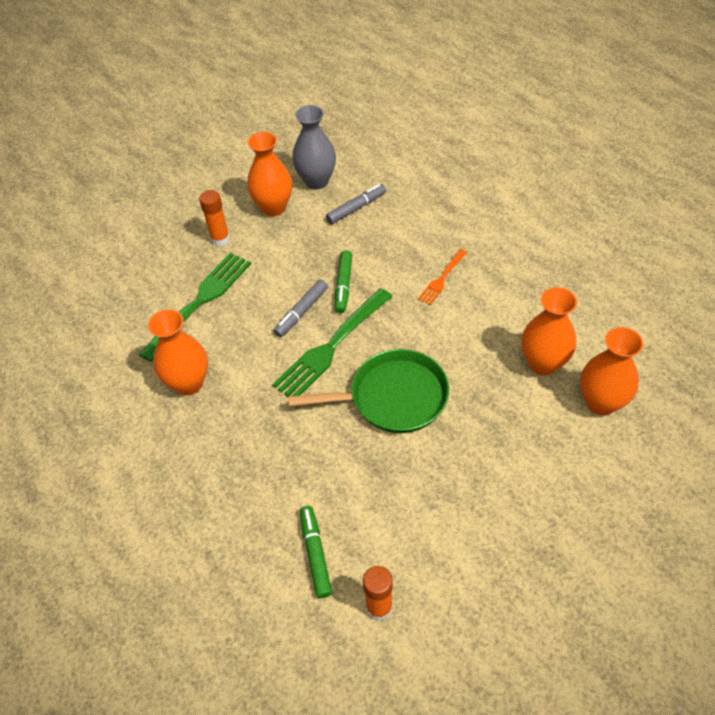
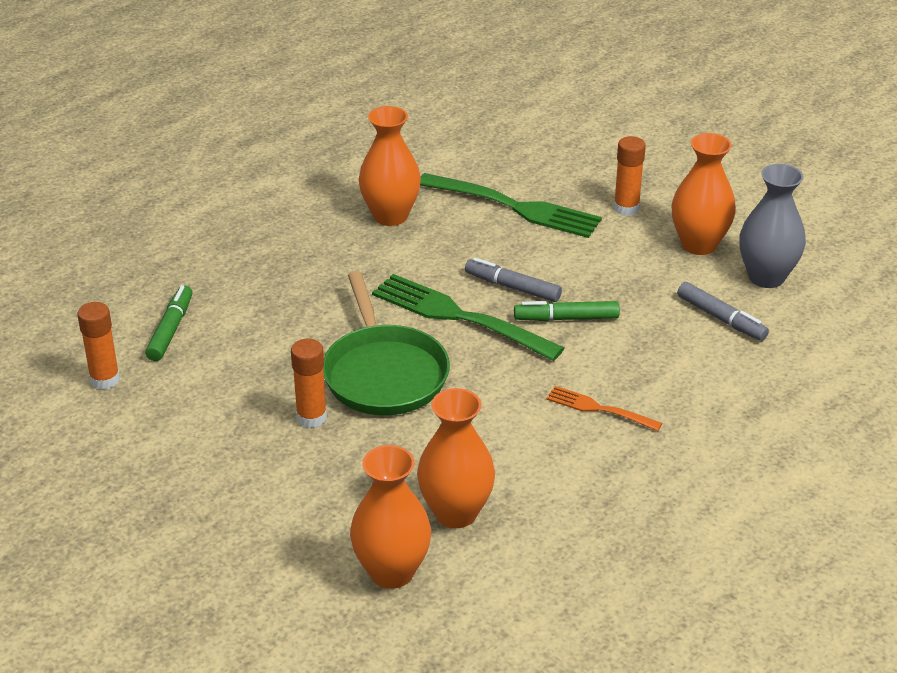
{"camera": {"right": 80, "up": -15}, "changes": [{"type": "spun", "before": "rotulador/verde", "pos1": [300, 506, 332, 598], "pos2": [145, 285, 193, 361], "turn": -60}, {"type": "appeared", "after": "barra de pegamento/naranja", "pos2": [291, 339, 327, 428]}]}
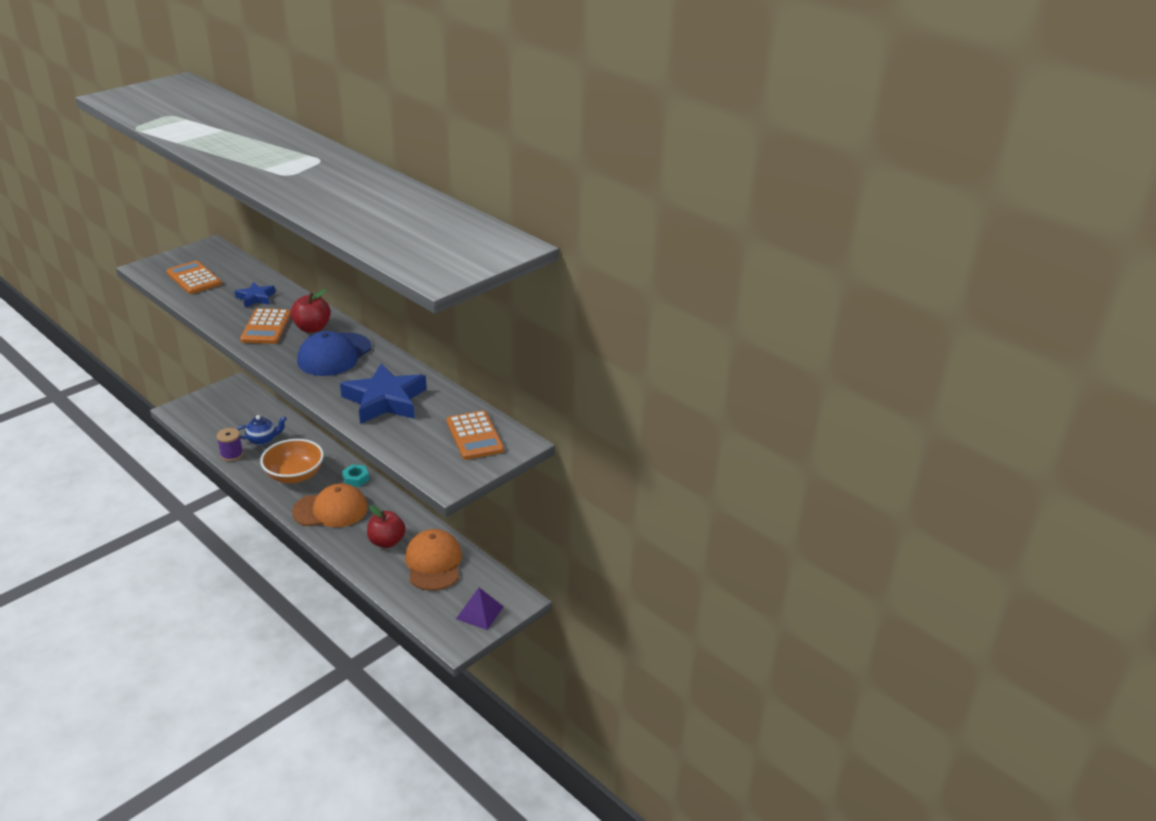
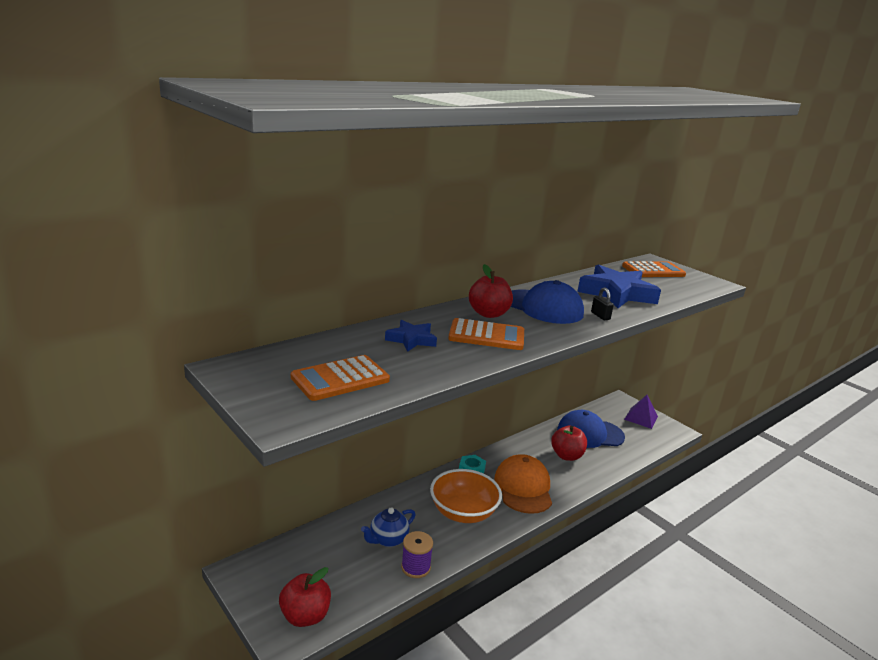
{"camera": {"right": -85, "up": -10}, "changes": [{"type": "appeared", "after": "manzana/rojo", "pos2": [279, 567, 331, 627]}, {"type": "spun", "before": "tetera/azul", "pos1": [237, 415, 287, 445], "pos2": [361, 507, 416, 547], "turn": -120}, {"type": "colour", "before": "gorra/naranja", "after": "gorra/azul", "pos1": [405, 529, 462, 591], "pos2": [557, 410, 625, 448]}, {"type": "appeared", "after": "candado/negro", "pos2": [591, 288, 614, 320]}]}
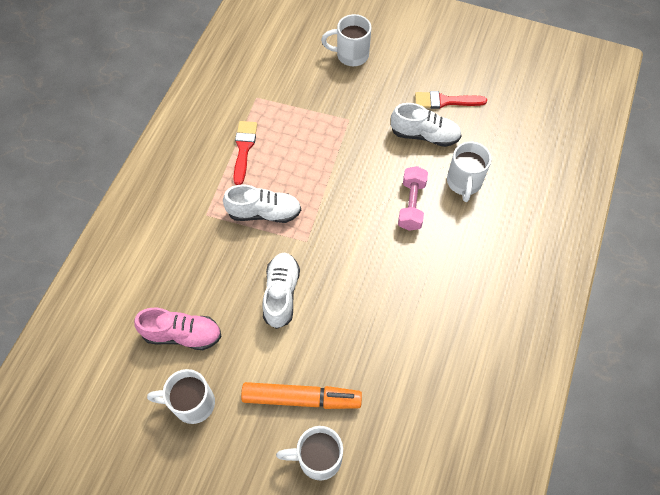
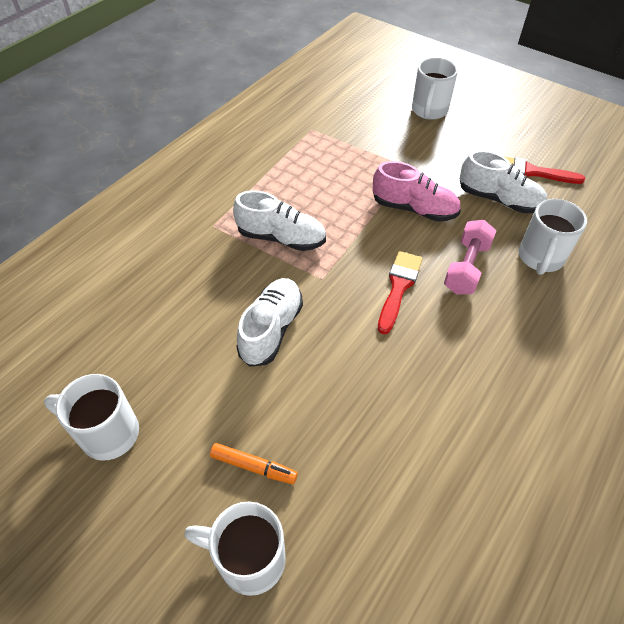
{"camera": {"right": 15, "up": -10}, "changes": [{"type": "size", "before": "rotulador/naranja", "pos1": [241, 382, 362, 409], "pos2": [210, 443, 298, 484], "scale": 0.52}, {"type": "relocated", "before": "zapato/rosa", "pos1": [134, 308, 222, 350], "pos2": [373, 161, 461, 222]}, {"type": "relocated", "before": "pincel/rojo", "pos1": [233, 121, 257, 185], "pos2": [378, 251, 423, 334]}, {"type": "spun", "before": "taza/blanco", "pos1": [321, 14, 371, 66], "pos2": [412, 58, 458, 120], "turn": -90}]}
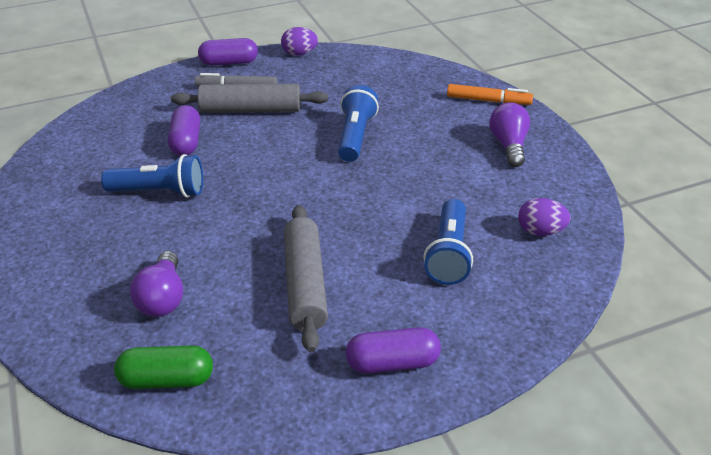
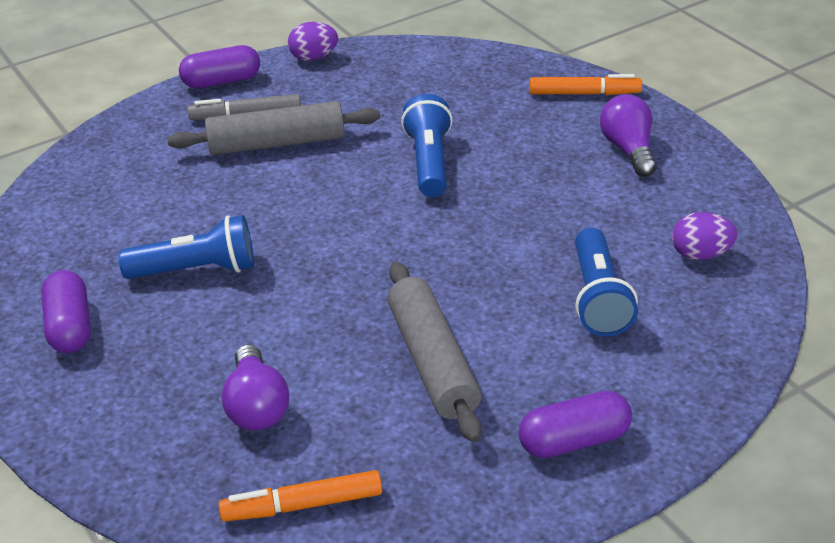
{"camera": {"right": -10, "up": 0}, "changes": [{"type": "relocated", "before": "cápsula/morado", "pos1": [168, 105, 200, 156], "pos2": [41, 270, 91, 353]}, {"type": "exchanged", "before": "cápsula/verde", "after": "rotulador/naranja", "pos1": [114, 345, 213, 389], "pos2": [218, 470, 382, 522]}]}
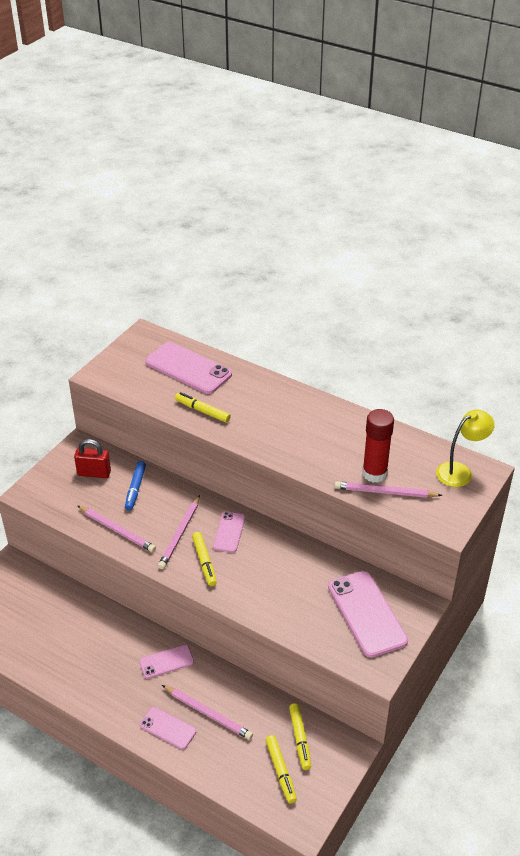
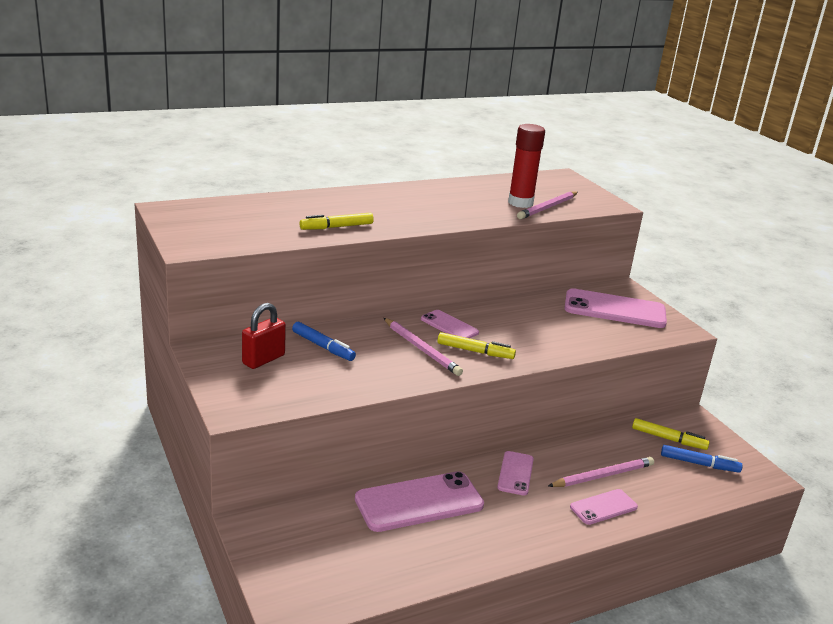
{"camera": {"right": -60, "up": -15}, "changes": [{"type": "relocated", "before": "móvil/rosa", "pos1": [145, 342, 232, 394], "pos2": [355, 471, 484, 532]}, {"type": "colour", "before": "rotulador/amarillo", "after": "rotulador/azul", "pos1": [266, 735, 297, 804], "pos2": [661, 445, 743, 473]}, {"type": "missing", "before": "lápiz/rosa", "pos1": [78, 506, 156, 552]}, {"type": "missing", "before": "lámpara/amarillo", "pos1": [436, 410, 495, 487]}]}
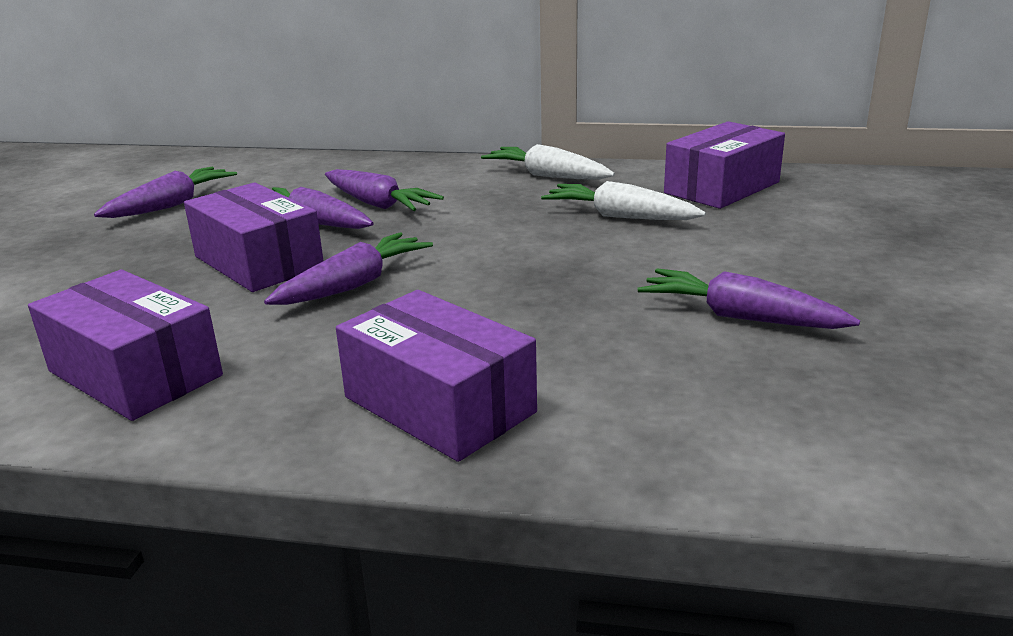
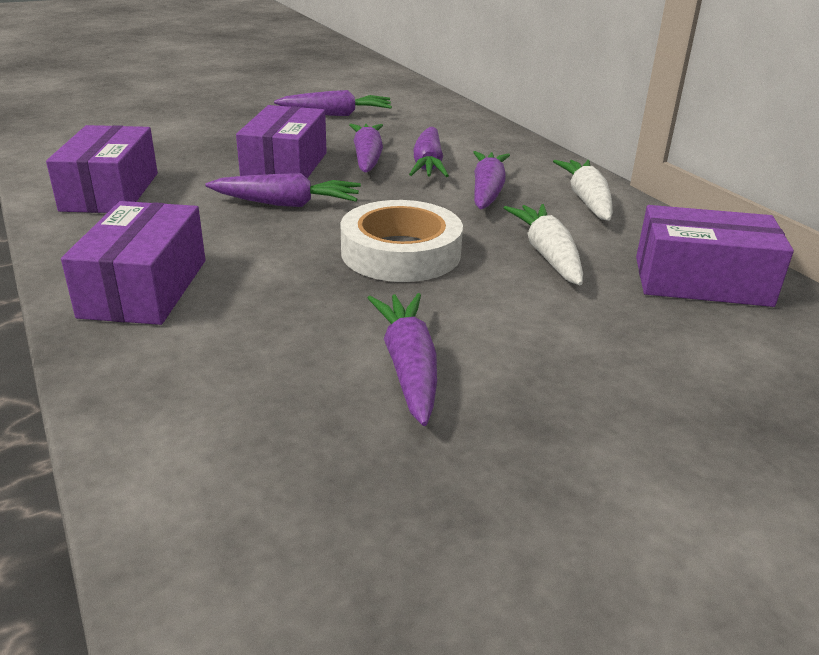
{"camera": {"right": 50, "up": 5}, "changes": [{"type": "appeared", "after": "cinta adhesiva/blanco", "pos2": [340, 200, 463, 282]}, {"type": "appeared", "after": "zanahoria/morado", "pos2": [473, 151, 510, 209]}]}
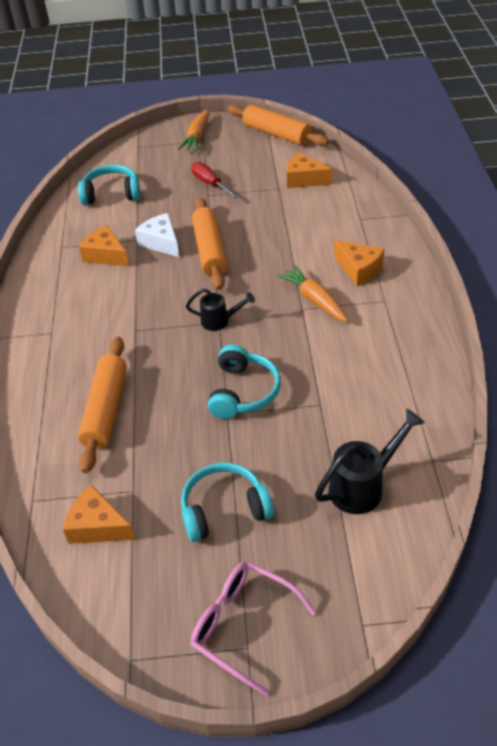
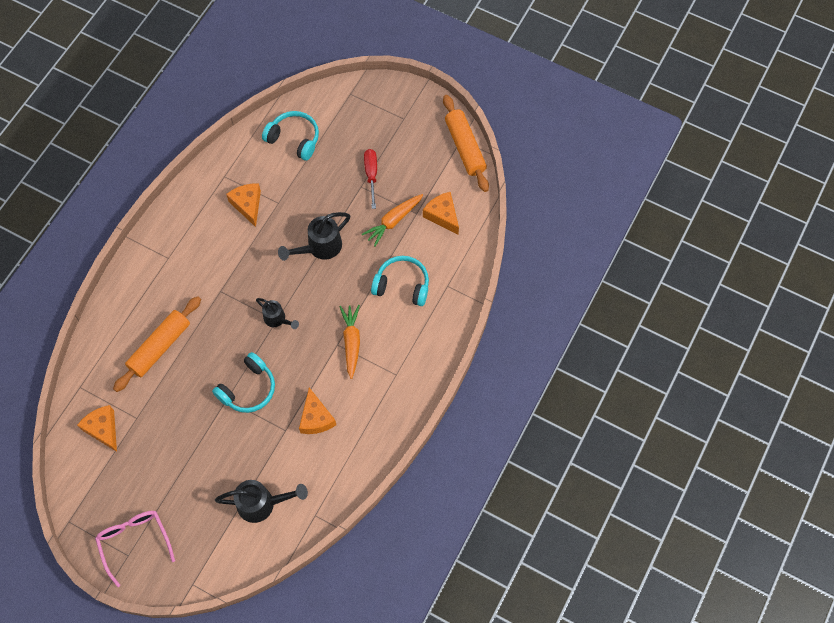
{"camera": {"right": 30, "up": 20}, "changes": [{"type": "exchanged", "before": "rodillo/naranja", "after": "regadera/negro", "pos1": [192, 198, 228, 290], "pos2": [278, 212, 350, 261]}, {"type": "relocated", "before": "queso/naranja", "pos1": [334, 241, 385, 286], "pos2": [299, 388, 336, 434]}, {"type": "relocated", "before": "zanahoria/naranja", "pos1": [178, 109, 210, 151], "pos2": [362, 194, 423, 247]}, {"type": "relocated", "before": "auriculares/turquesa", "pos1": [181, 463, 274, 542], "pos2": [371, 256, 429, 306]}, {"type": "missing", "before": "queso/blanco", "pos1": [135, 213, 179, 257]}]}
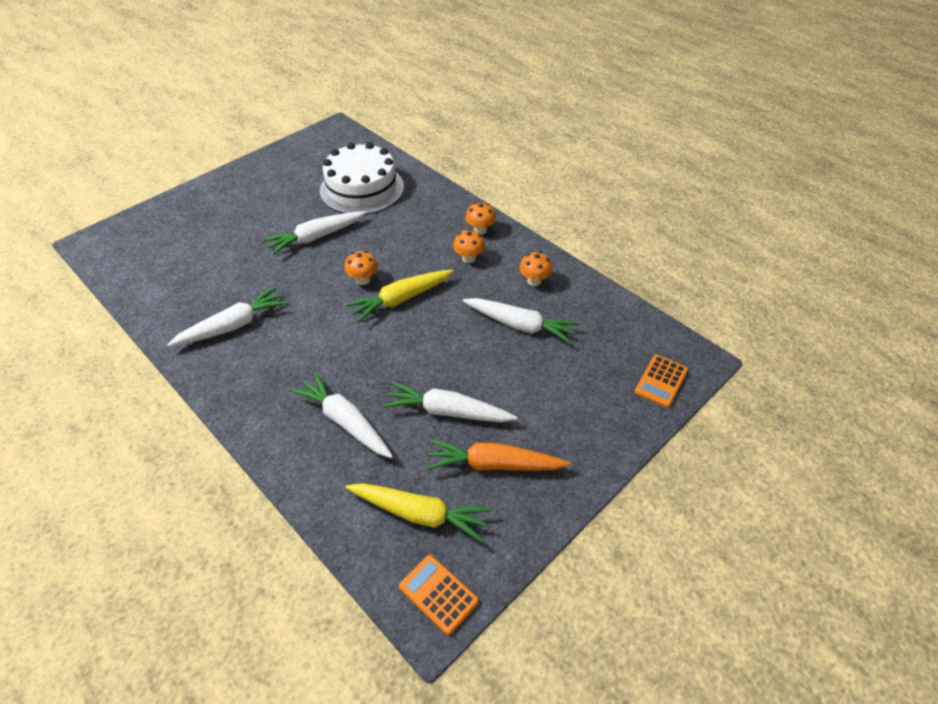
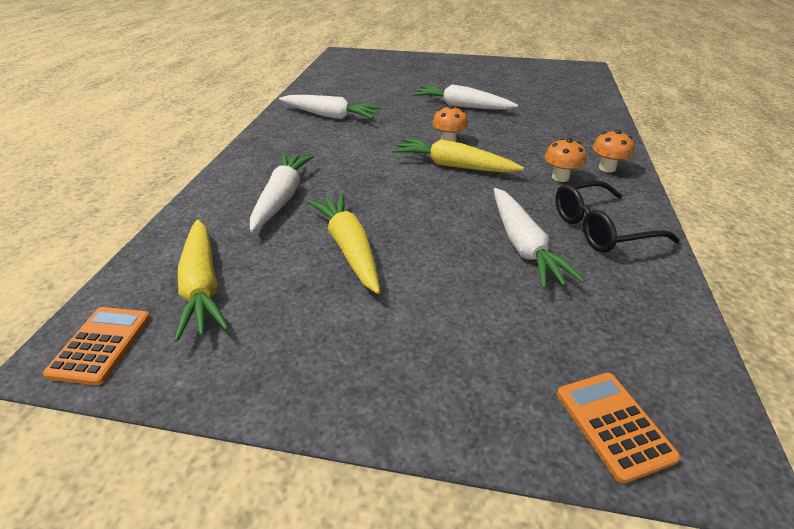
{"camera": {"right": 55, "up": -10}, "changes": [{"type": "colour", "before": "zanahoria/blanco", "after": "zanahoria/amarillo", "pos1": [383, 382, 517, 422], "pos2": [308, 193, 380, 294]}, {"type": "exchanged", "before": "seta/naranja", "after": "gafas/negro", "pos1": [519, 252, 552, 286], "pos2": [555, 181, 680, 253]}, {"type": "spun", "before": "calculadora/naranja", "pos1": [635, 355, 688, 408], "pos2": [557, 373, 680, 484], "turn": 75}, {"type": "missing", "before": "tarta/blanco", "pos1": [320, 142, 404, 215]}, {"type": "missing", "before": "zanahoria/naranja", "pos1": [426, 440, 570, 471]}]}
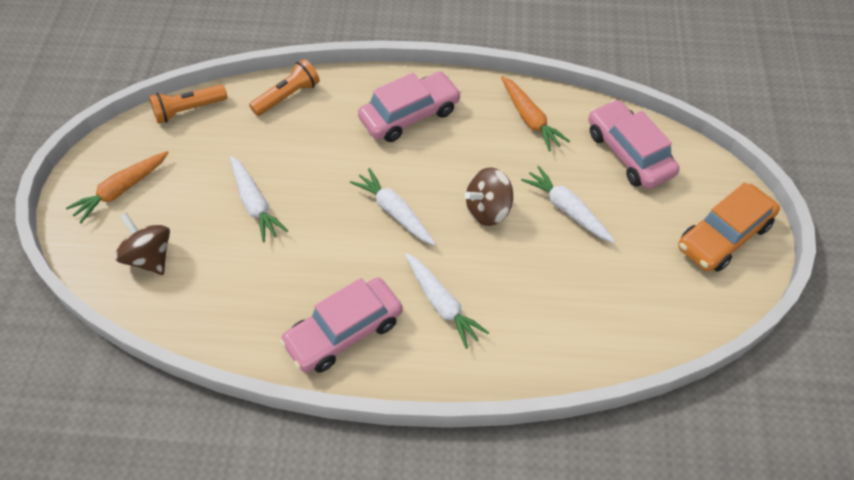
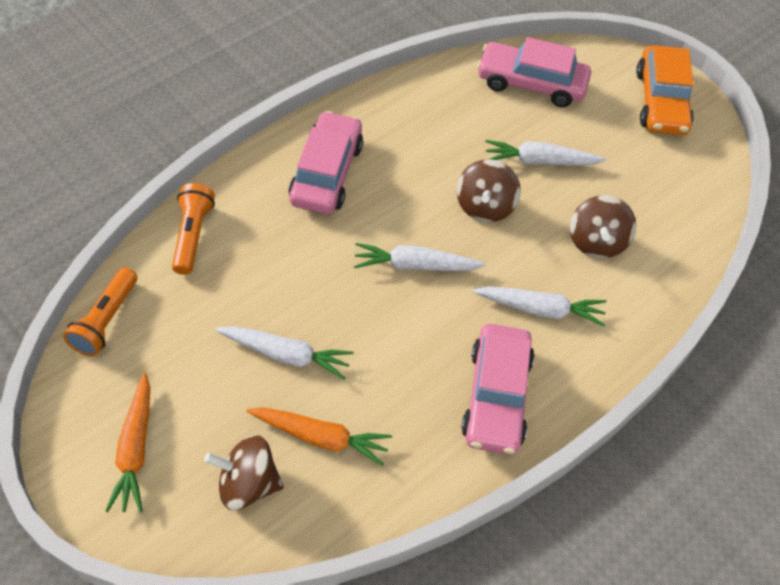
{"camera": {"right": -50, "up": 0}, "changes": [{"type": "relocated", "before": "zanahoria/naranja", "pos1": [501, 76, 570, 152], "pos2": [247, 407, 392, 466]}, {"type": "appeared", "after": "peonza/marrón", "pos2": [570, 195, 636, 259]}]}
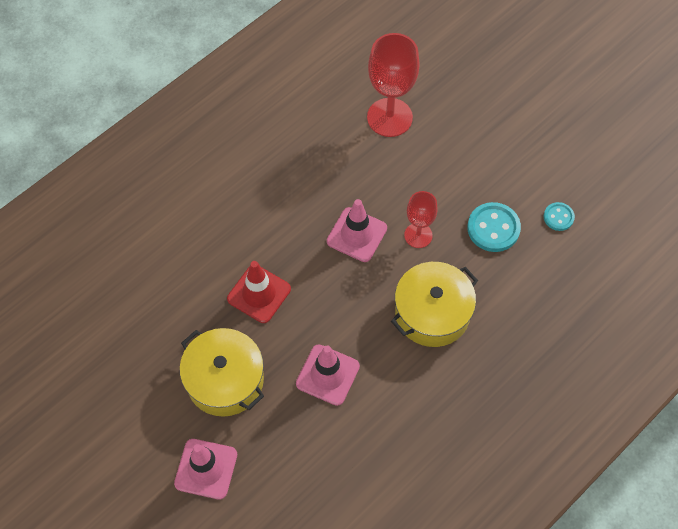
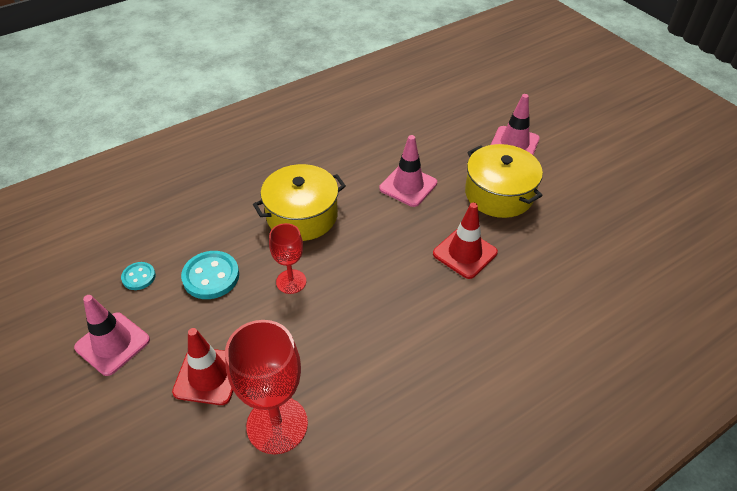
{"camera": {"right": -170, "up": -15}, "changes": [{"type": "relocated", "before": "cono de tráfico/rosa", "pos1": [327, 199, 387, 262], "pos2": [74, 295, 150, 376]}, {"type": "appeared", "after": "cono de tráfico/rojo", "pos2": [172, 328, 233, 405]}]}
